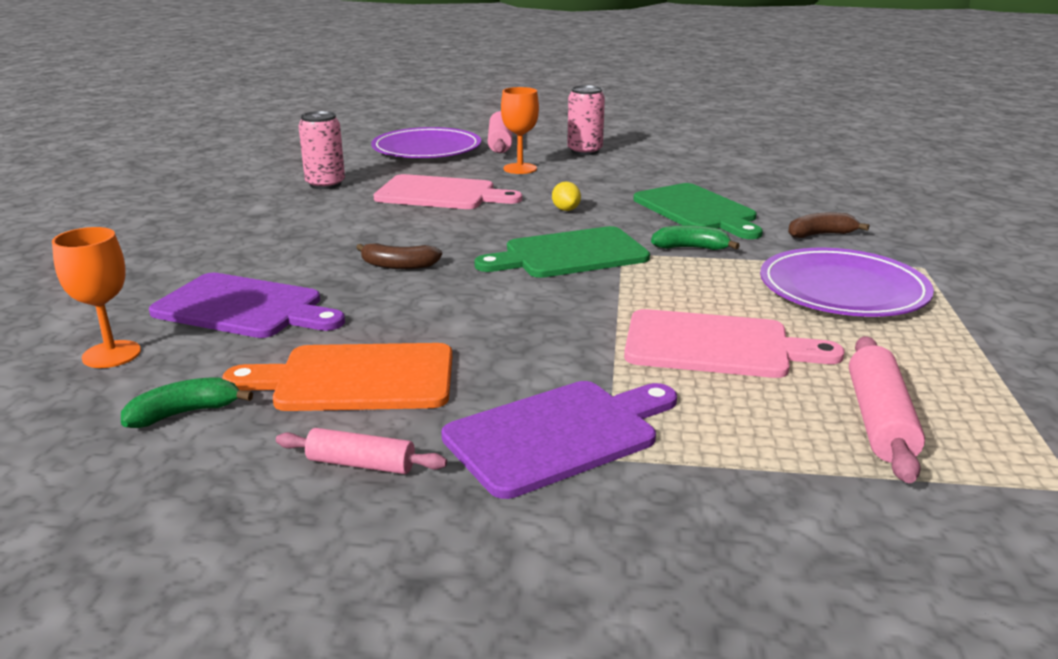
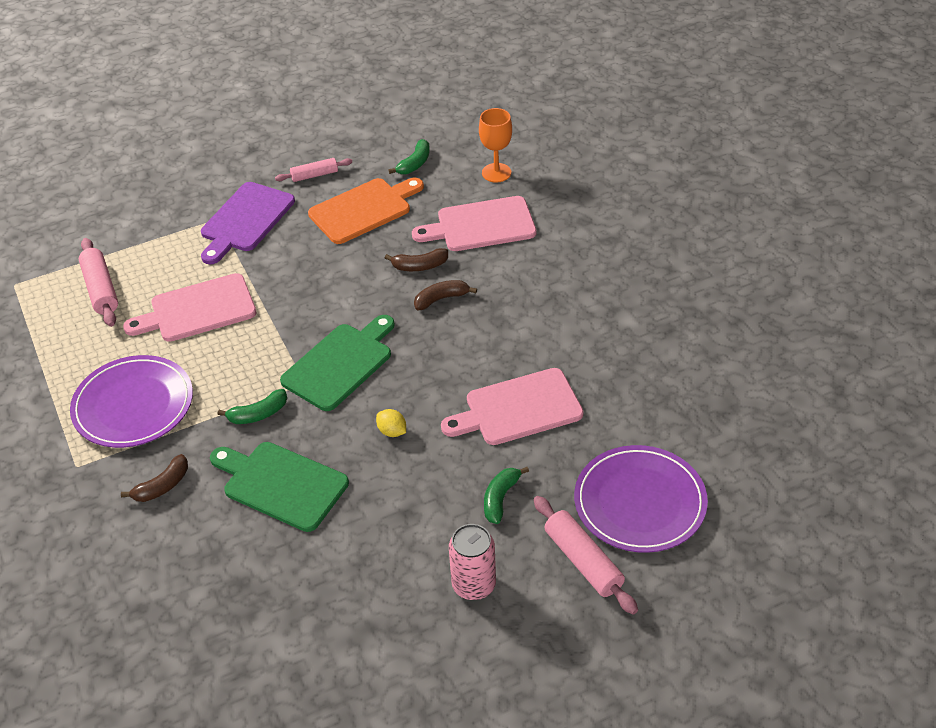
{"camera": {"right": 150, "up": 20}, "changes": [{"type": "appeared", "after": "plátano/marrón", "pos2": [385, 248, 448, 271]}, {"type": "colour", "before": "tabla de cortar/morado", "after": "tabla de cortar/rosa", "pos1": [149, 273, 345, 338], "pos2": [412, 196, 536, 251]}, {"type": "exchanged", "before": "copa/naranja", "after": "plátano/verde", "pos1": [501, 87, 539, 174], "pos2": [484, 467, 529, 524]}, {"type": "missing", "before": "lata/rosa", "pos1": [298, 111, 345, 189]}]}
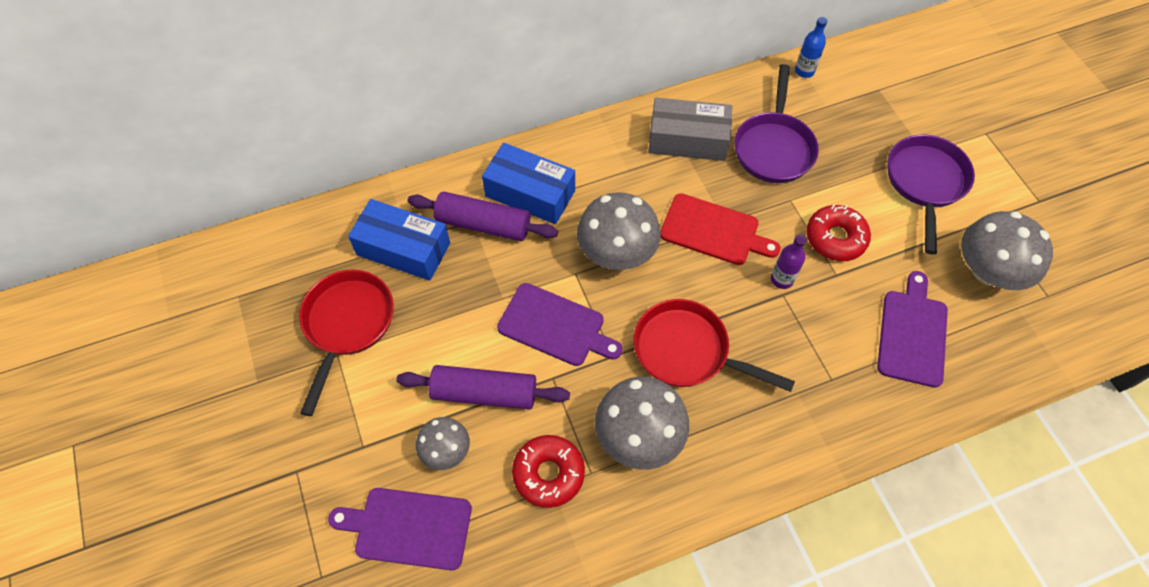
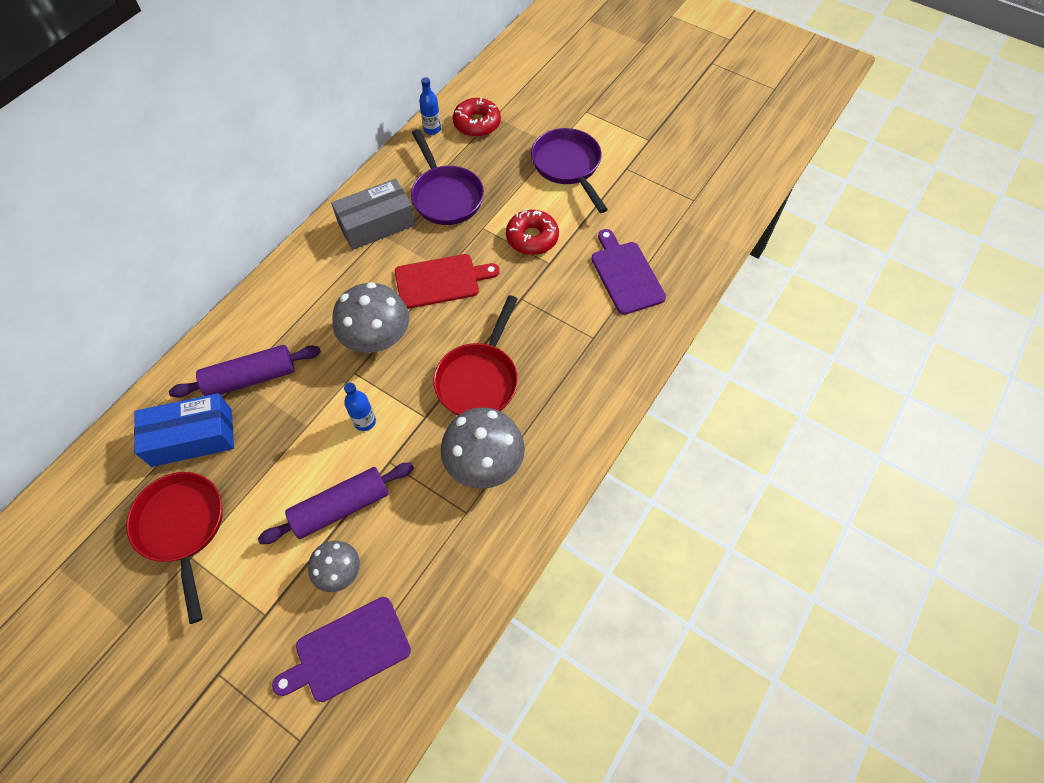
{"camera": {"right": -35, "up": 0}, "changes": [{"type": "exchanged", "before": "tabla de cortar/morado", "after": "botella/azul", "pos1": [497, 283, 623, 366], "pos2": [344, 382, 376, 431]}, {"type": "spun", "before": "sartén/rojo", "pos1": [634, 299, 795, 392], "pos2": [433, 295, 518, 415], "turn": -60}, {"type": "relocated", "before": "rosquilla/rojo", "pos1": [512, 435, 585, 508], "pos2": [453, 97, 501, 137]}, {"type": "missing", "before": "caja/azul", "pos1": [482, 143, 575, 224]}, {"type": "missing", "before": "botella/morado", "pos1": [771, 234, 807, 289]}, {"type": "missing", "before": "seta/gris", "pos1": [961, 211, 1053, 290]}]}
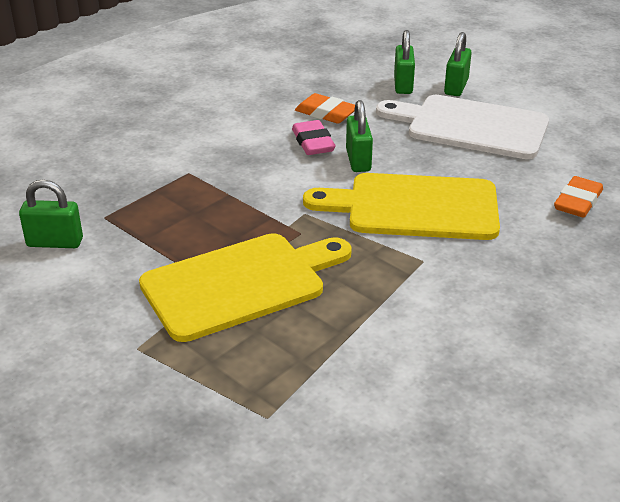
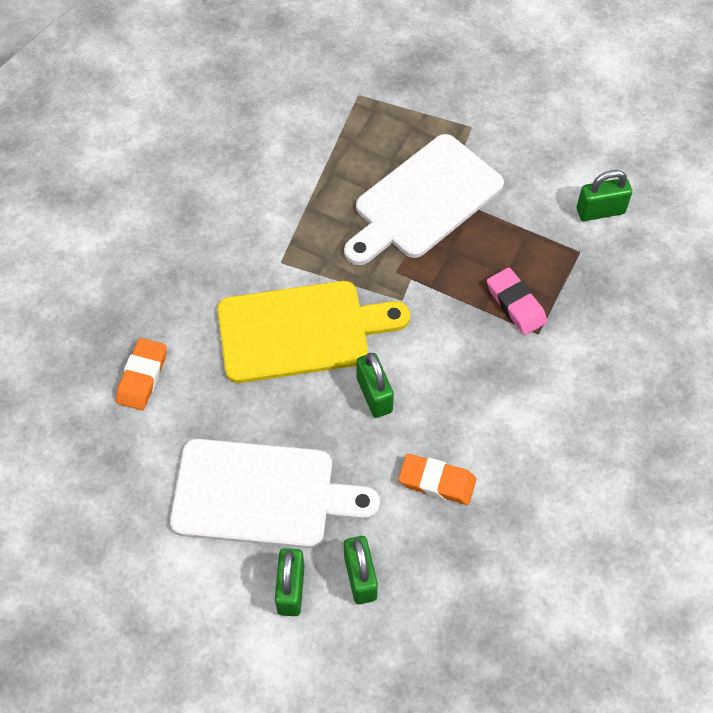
{"camera": {"right": 165, "up": 25}, "changes": [{"type": "colour", "before": "tabla de cortar/amarillo", "after": "tabla de cortar/blanco", "pos1": [139, 233, 352, 342], "pos2": [344, 134, 504, 265]}, {"type": "relocated", "before": "goma de borrar/rosa", "pos1": [292, 120, 336, 155], "pos2": [487, 267, 547, 335]}]}
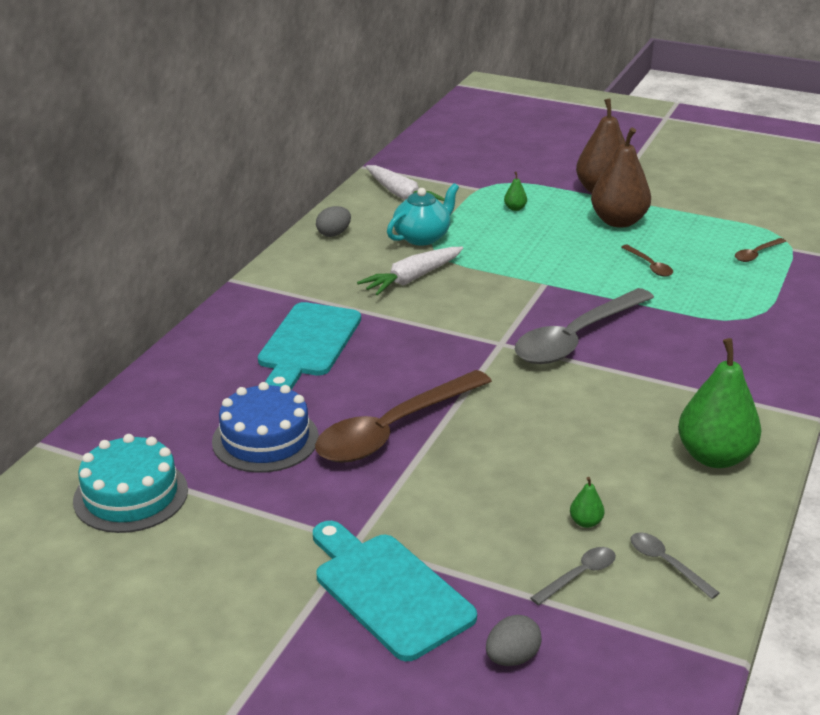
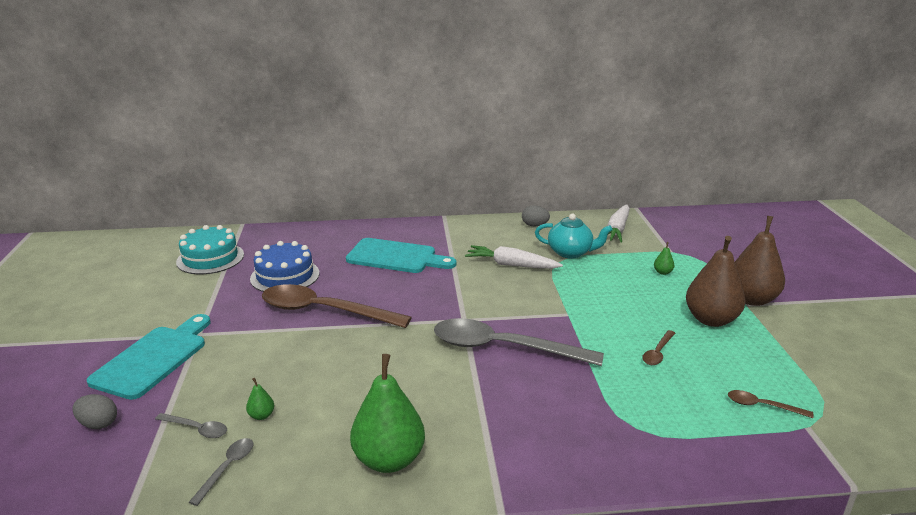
{"camera": {"right": 60, "up": -5}, "changes": [{"type": "spun", "before": "tabla de cortar/turquesa", "pos1": [258, 302, 361, 390], "pos2": [346, 238, 457, 273], "turn": -150}]}
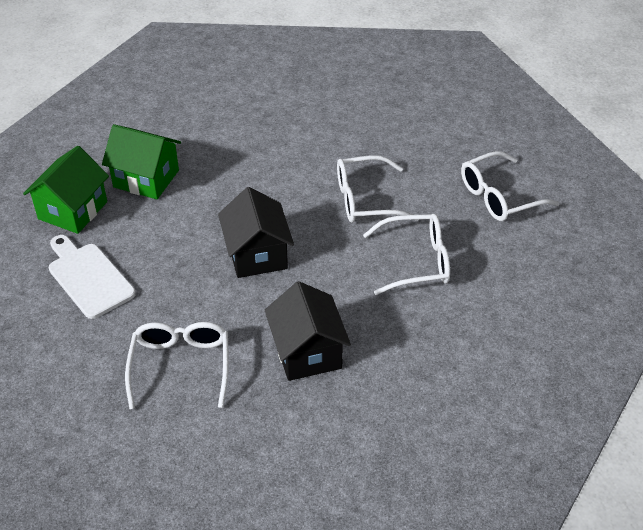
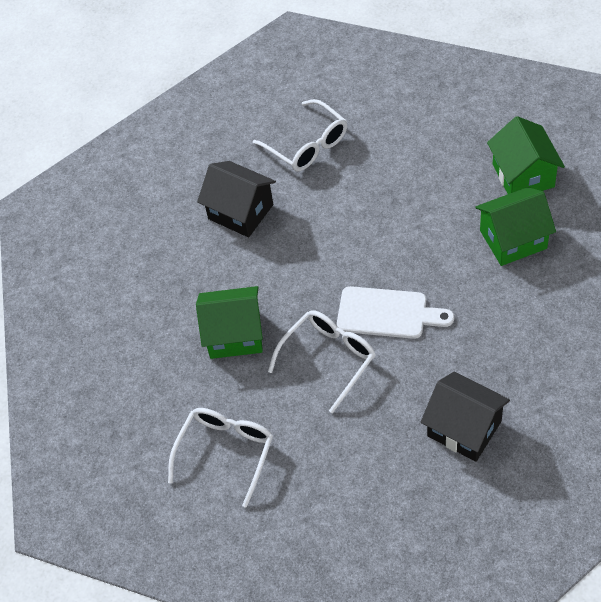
{"camera": {"right": 145, "up": 10}, "changes": [{"type": "exchanged", "before": "gafas/blanco", "after": "casa/verde", "pos1": [363, 214, 450, 295], "pos2": [196, 286, 263, 359]}, {"type": "relocated", "before": "tabla de cortar/blanco", "pos1": [49, 235, 136, 319], "pos2": [337, 286, 454, 339]}, {"type": "relocated", "before": "casa/negro", "pos1": [218, 187, 294, 278], "pos2": [421, 372, 510, 462]}]}
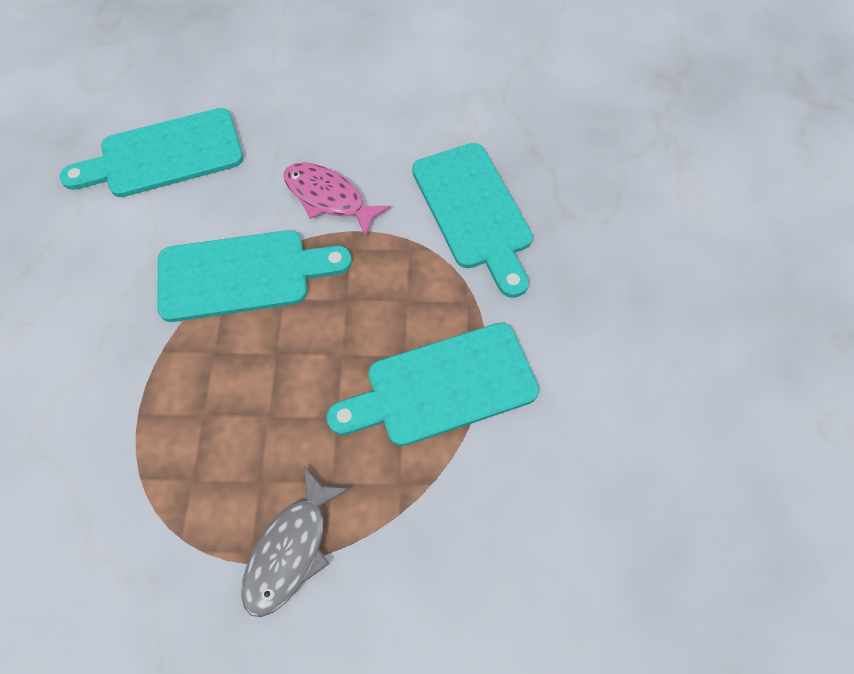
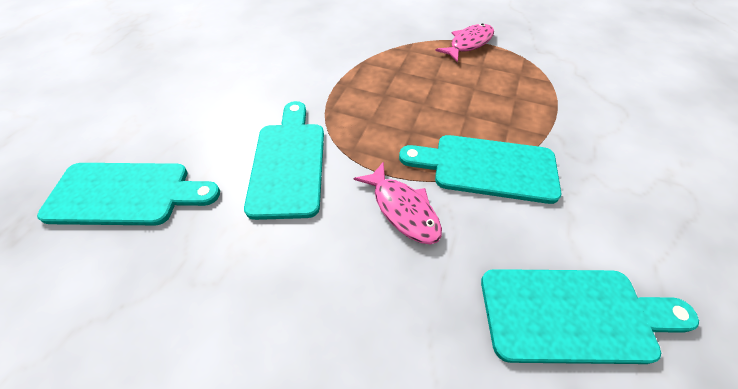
{"camera": {"right": -160, "up": -10}, "changes": [{"type": "relocated", "before": "tabla de cortar/turquesa", "pos1": [327, 323, 539, 446], "pos2": [37, 163, 220, 225]}, {"type": "colour", "before": "pez/gris", "after": "pez/rosa", "pos1": [241, 466, 350, 617], "pos2": [435, 23, 494, 62]}]}
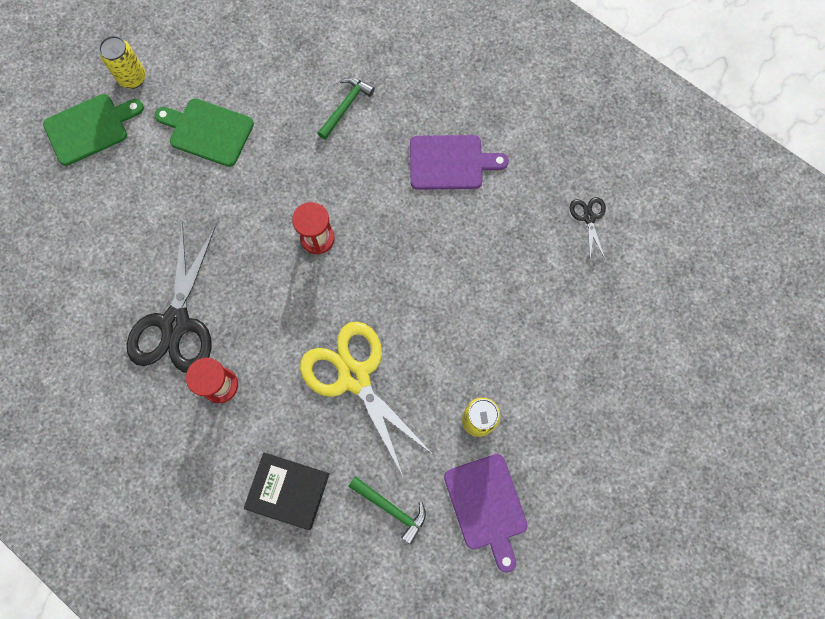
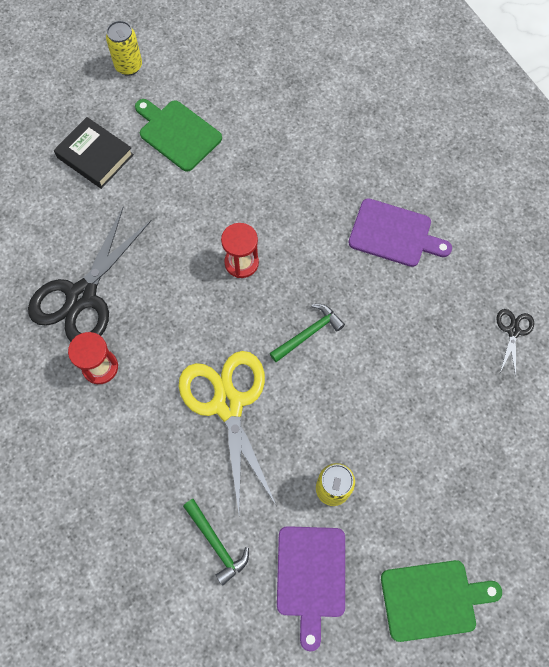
{"camera": {"right": 20, "up": -5}, "changes": [{"type": "relocated", "before": "libro/negro", "pos1": [244, 452, 330, 530], "pos2": [54, 117, 134, 189]}, {"type": "relocated", "before": "martillo/verde", "pos1": [318, 77, 375, 140], "pos2": [270, 304, 345, 362]}, {"type": "relocated", "before": "tabla de cortar/verde", "pos1": [43, 94, 144, 166], "pos2": [381, 560, 502, 642]}]}
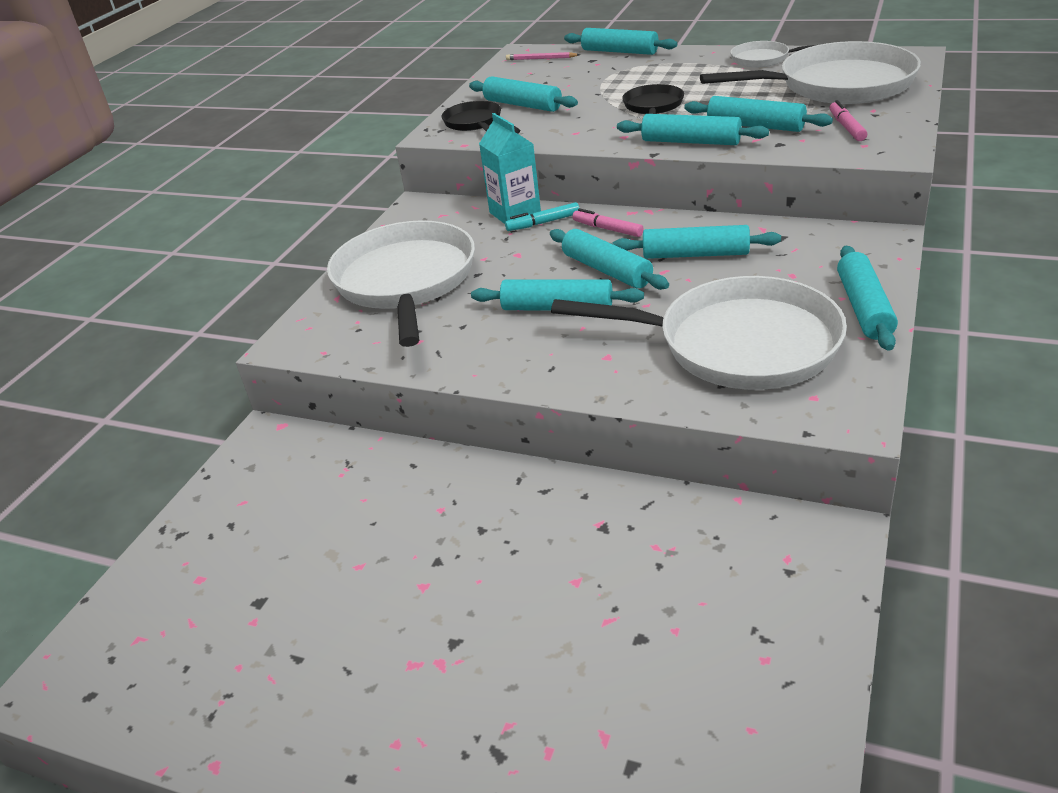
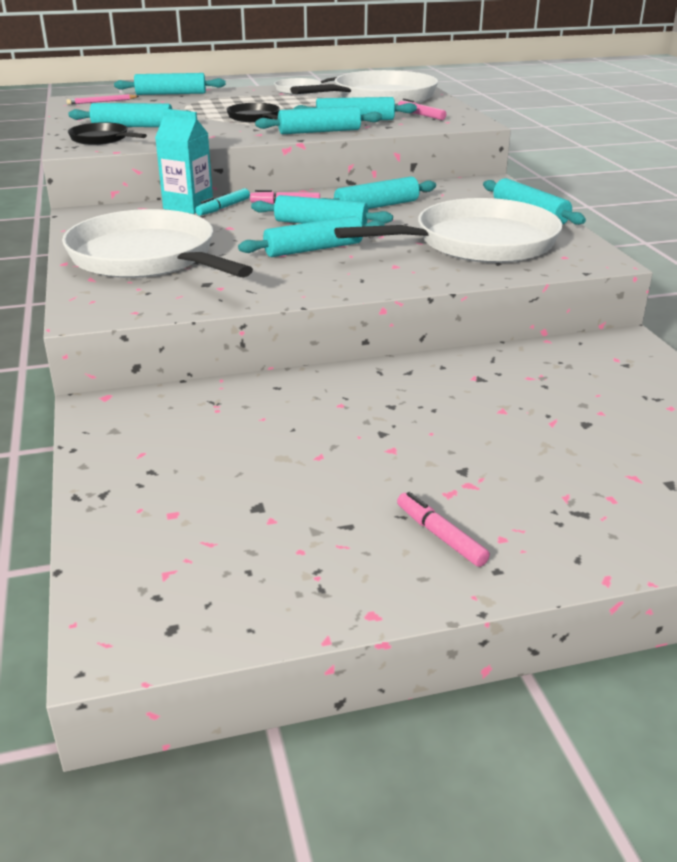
{"camera": {"right": -40, "up": -5}, "changes": [{"type": "appeared", "after": "rotulador/rosa", "pos2": [397, 492, 490, 567]}]}
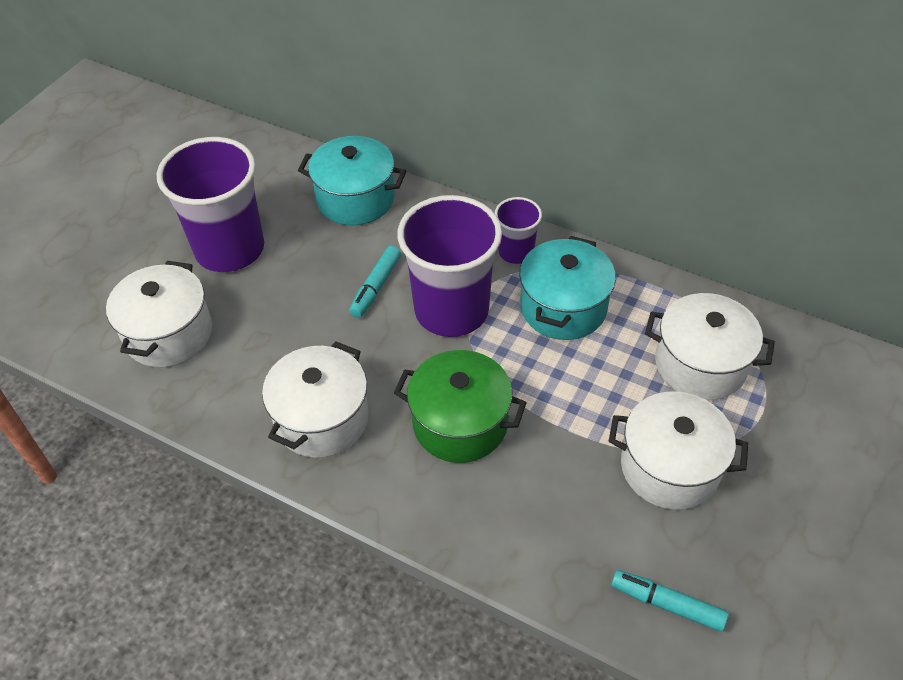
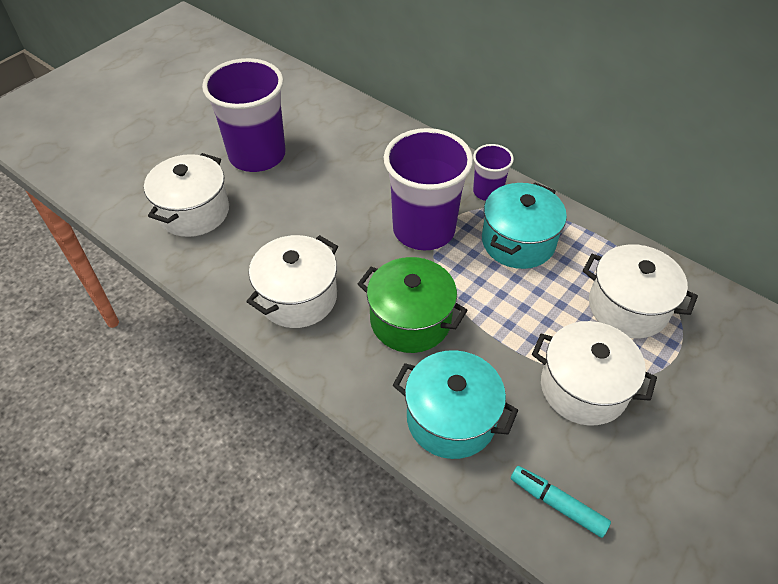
{"camera": {"right": 10, "up": 0}, "changes": [{"type": "relocated", "before": "olla/turquesa", "pos1": [298, 136, 406, 225], "pos2": [393, 350, 518, 459]}, {"type": "missing", "before": "rotulador/turquesa", "pos1": [349, 246, 401, 318]}]}
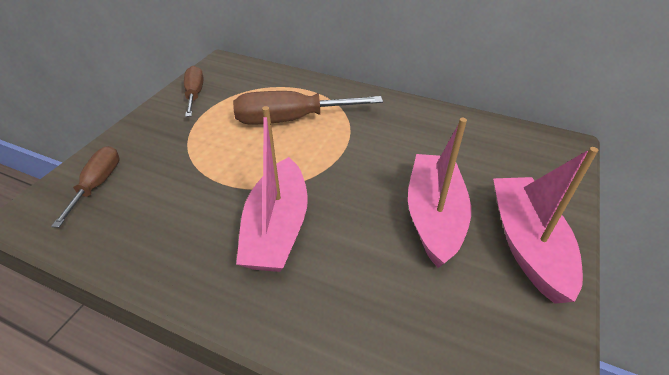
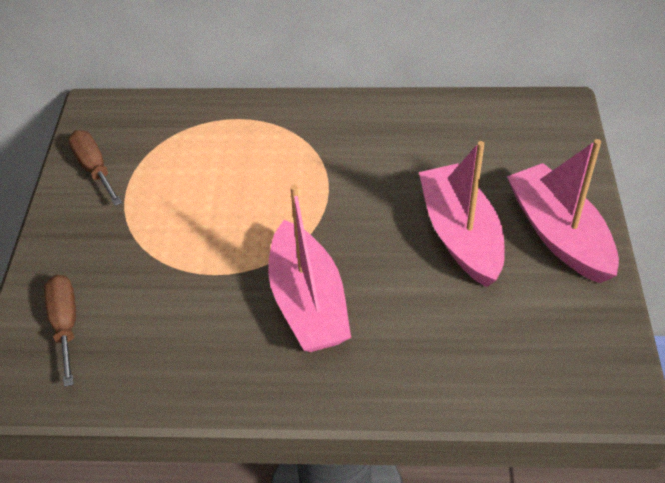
{"camera": {"right": -20, "up": 5}, "changes": [{"type": "missing", "before": "destornillador/marrón", "pos1": [233, 91, 383, 125]}]}
